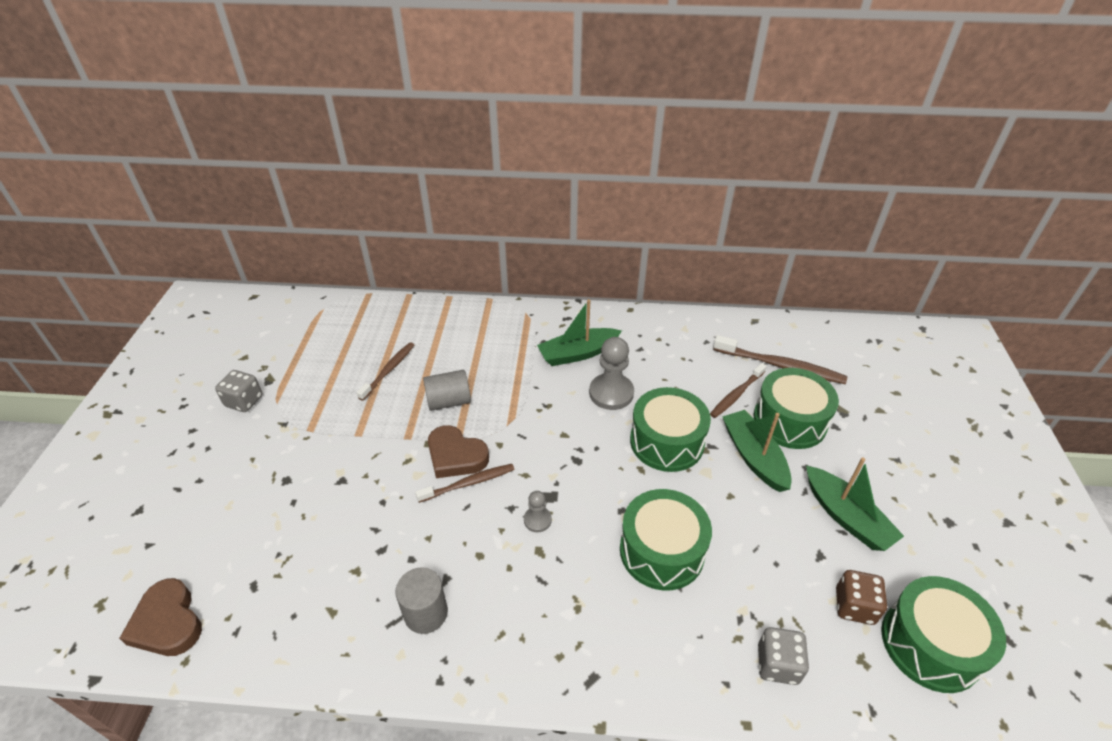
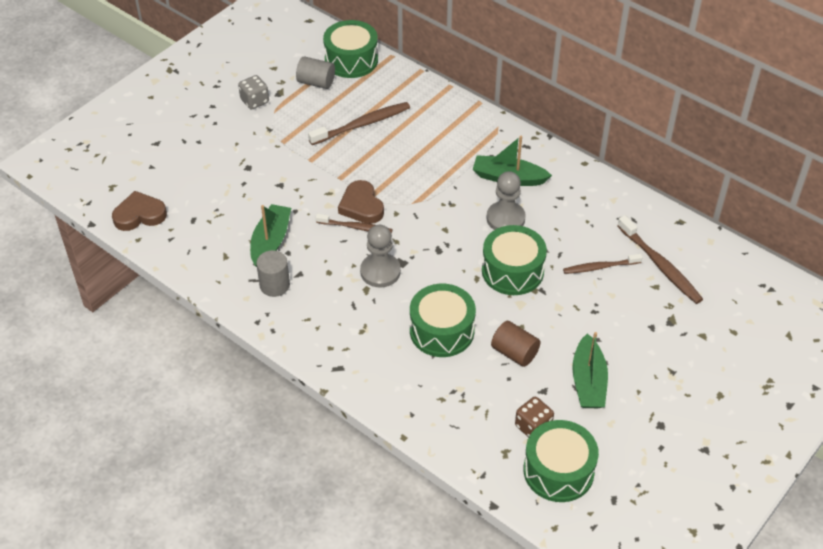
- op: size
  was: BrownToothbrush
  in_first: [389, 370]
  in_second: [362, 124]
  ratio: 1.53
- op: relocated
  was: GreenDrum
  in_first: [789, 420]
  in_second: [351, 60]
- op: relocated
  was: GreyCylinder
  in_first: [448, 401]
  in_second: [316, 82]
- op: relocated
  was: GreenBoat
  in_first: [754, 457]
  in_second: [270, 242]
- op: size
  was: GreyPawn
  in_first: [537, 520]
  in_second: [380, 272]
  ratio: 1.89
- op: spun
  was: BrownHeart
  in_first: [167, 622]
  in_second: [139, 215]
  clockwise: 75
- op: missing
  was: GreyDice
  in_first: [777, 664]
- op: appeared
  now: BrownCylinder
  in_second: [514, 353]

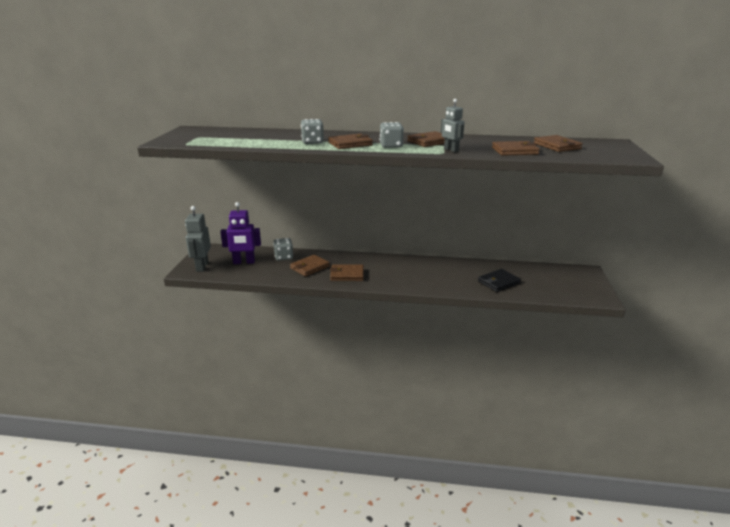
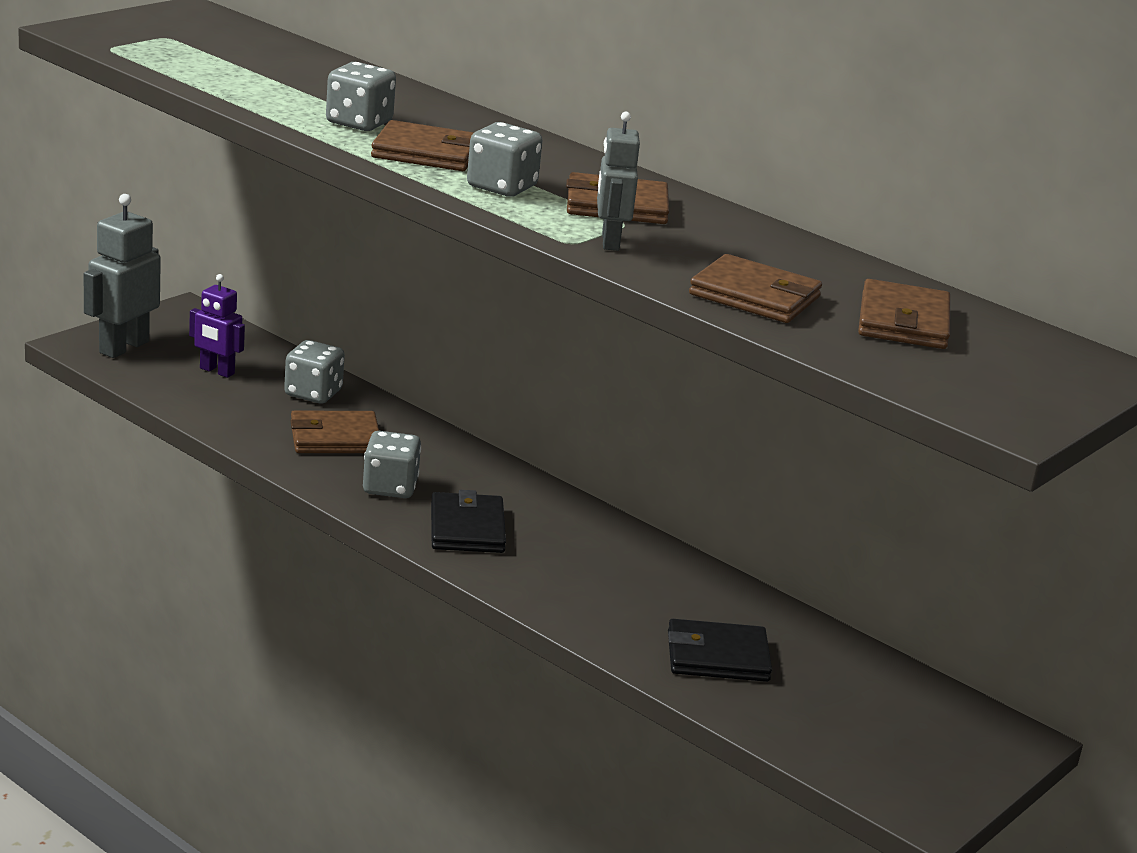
- op: size
  was: PurpleRobot
  in_first: [244, 262]
  in_second: [216, 371]
  ratio: 0.64
- op: exchanged
  was: BrownWallet
  now: GreyDice
  in_first: [347, 274]
  in_second: [390, 487]
- op: appeared
  now: BlackWallet
  in_second: [467, 528]

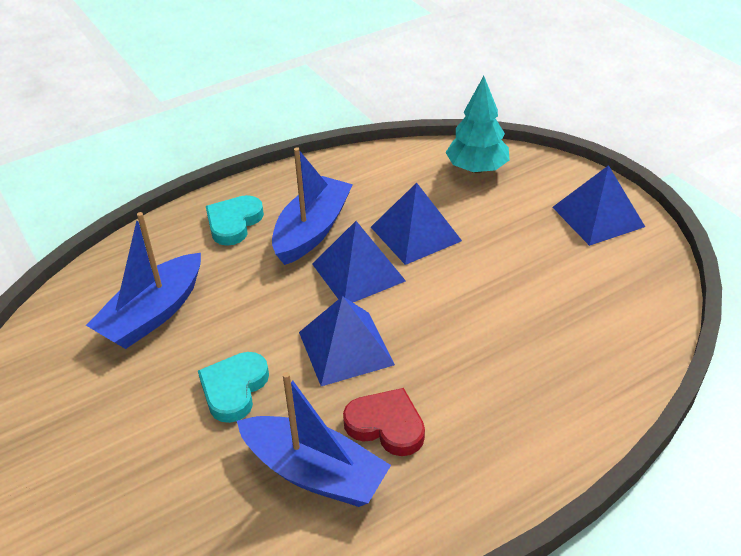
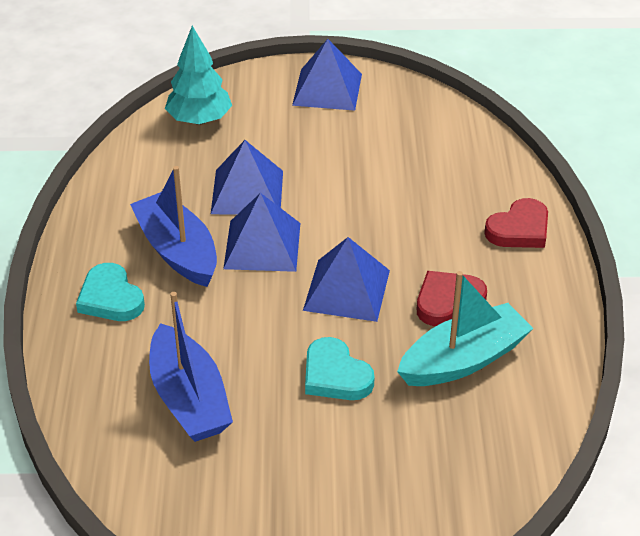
- op: colour
  was: BlueBoat
  now: TurquoiseBoat
  in_first: [314, 472]
  in_second: [463, 360]
- op: appeared
  now: RedHeart
  in_second: [519, 229]

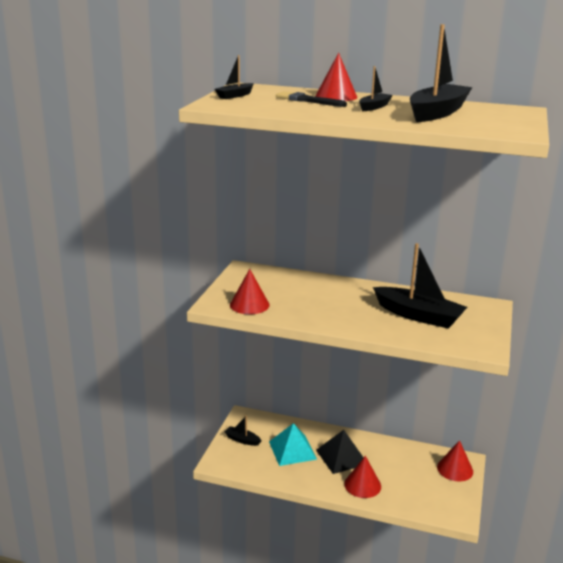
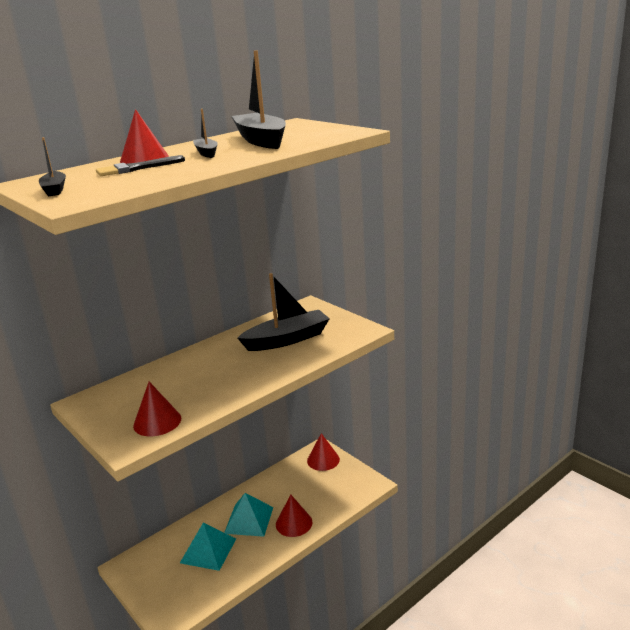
- op: missing
  was: BlackBoat
  in_first: [242, 440]
- op: colour
  was: BlackPyramid
  now: TurquoisePyramid
  in_first: [341, 457]
  in_second: [249, 520]

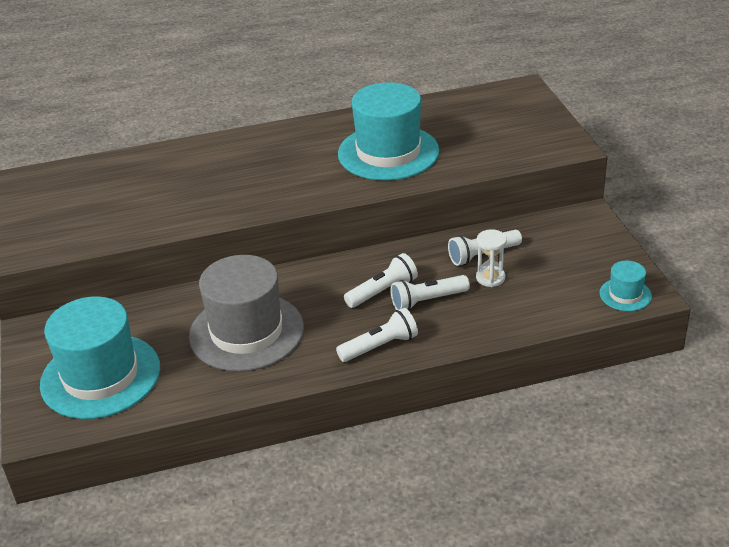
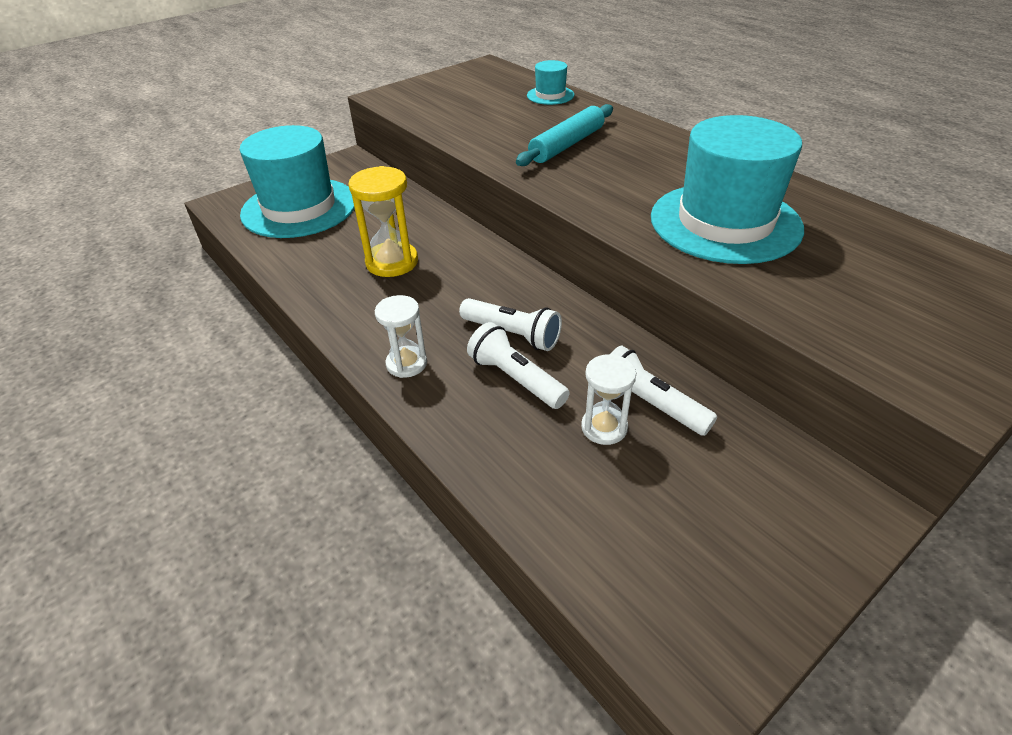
- op: exchanged
  was: GreyHat
  now: YellowHourglass
  in_first: [246, 332]
  in_second: [392, 262]
- op: relocated
  was: TurquoiseHat
  in_first: [625, 294]
  in_second: [550, 95]
- op: exchanged
  was: WhiteFlashlight
  now: WhiteHourglass
  in_first: [379, 346]
  in_second: [406, 363]
- op: appeared
  now: TurquoiseRollingPin
  in_second: [567, 145]

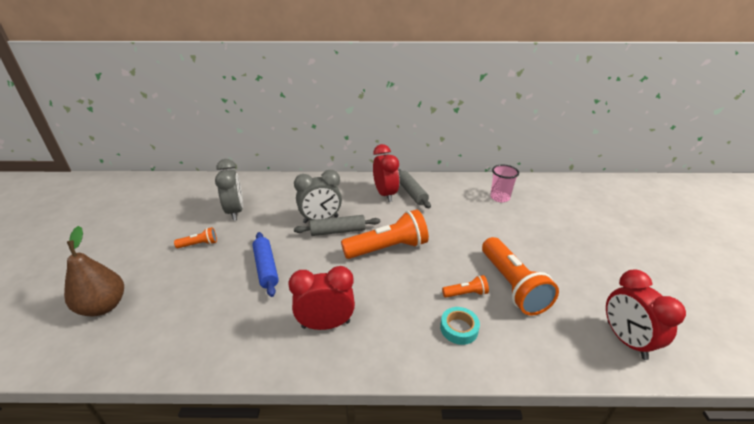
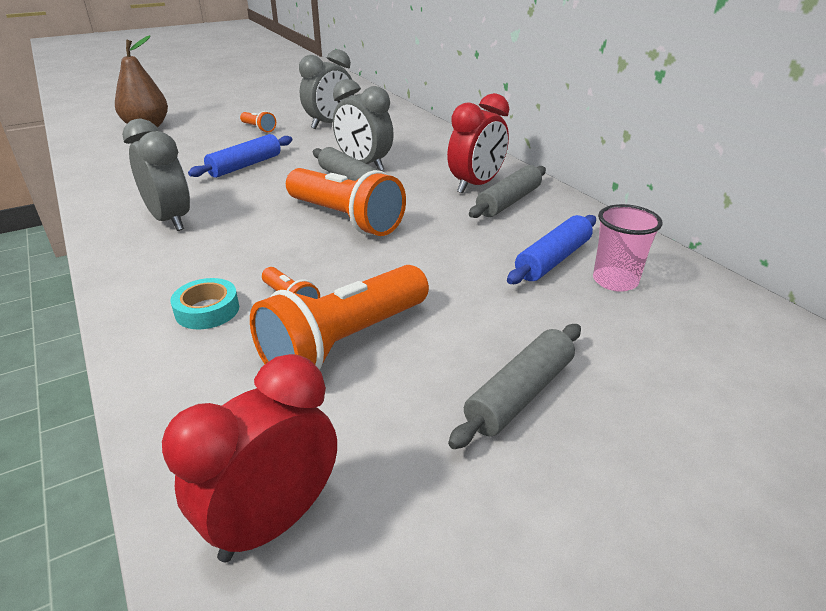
- op: colour
  was: RedClock
  now: GreyClock
  in_first: [326, 324]
  in_second: [170, 220]
- op: appeared
  now: BlueRollingPin
  in_second: [552, 259]
- op: appeared
  now: GreyRollingPin
  in_second: [520, 394]

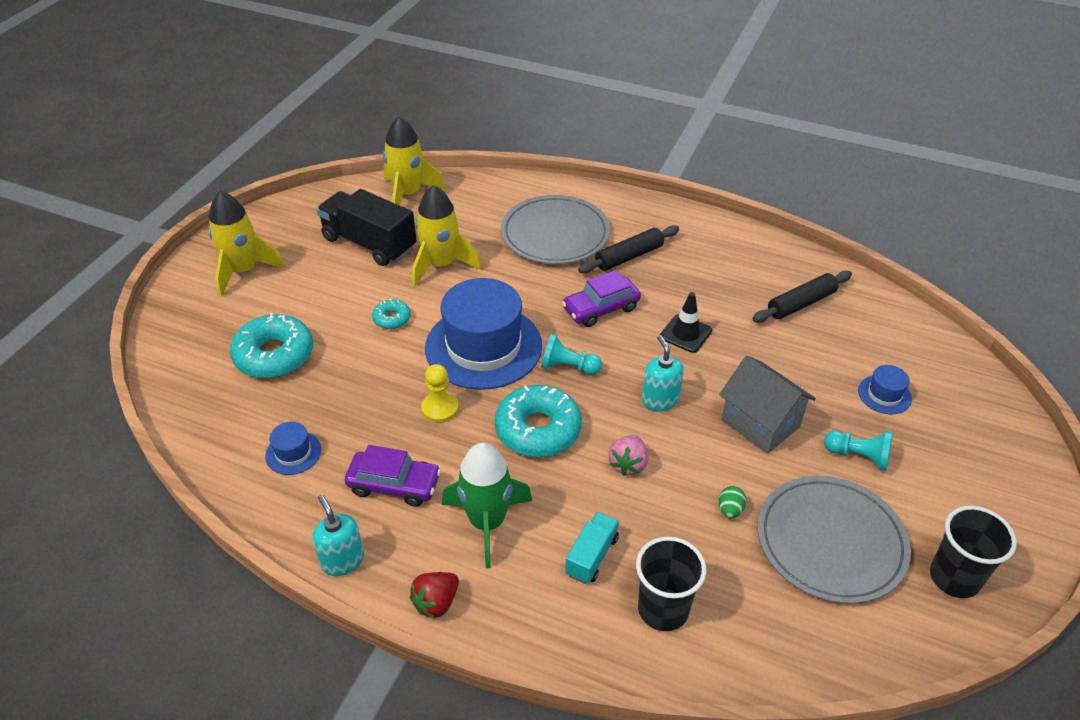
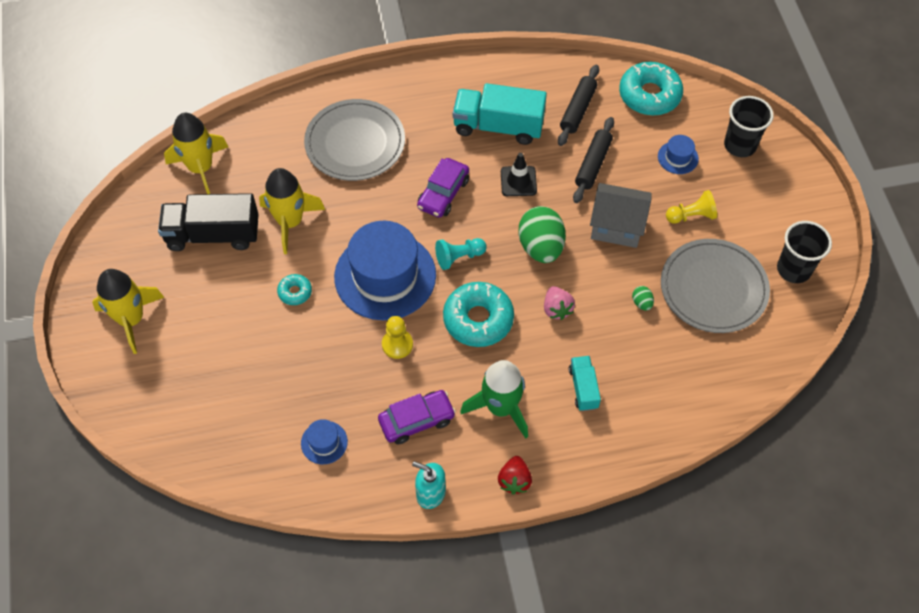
- op: relocated
  was: BlackRollingPin
  in_first: [629, 256]
  in_second: [593, 164]
- op: relocated
  was: TurquoiseDonut
  in_first: [274, 355]
  in_second: [649, 95]
- op: exchanged
  was: TurquoiseSoapDispenser
  now: GreenEgg
  in_first: [660, 400]
  in_second: [541, 247]
- op: colour
  was: TurquoisePawn
  now: YellowPawn
  in_first: [858, 456]
  in_second: [691, 216]
- op: relocated
  was: BlackCup
  in_first: [663, 609]
  in_second: [740, 145]
- op: appeared
  now: TurquoiseTruck
  in_second: [498, 126]

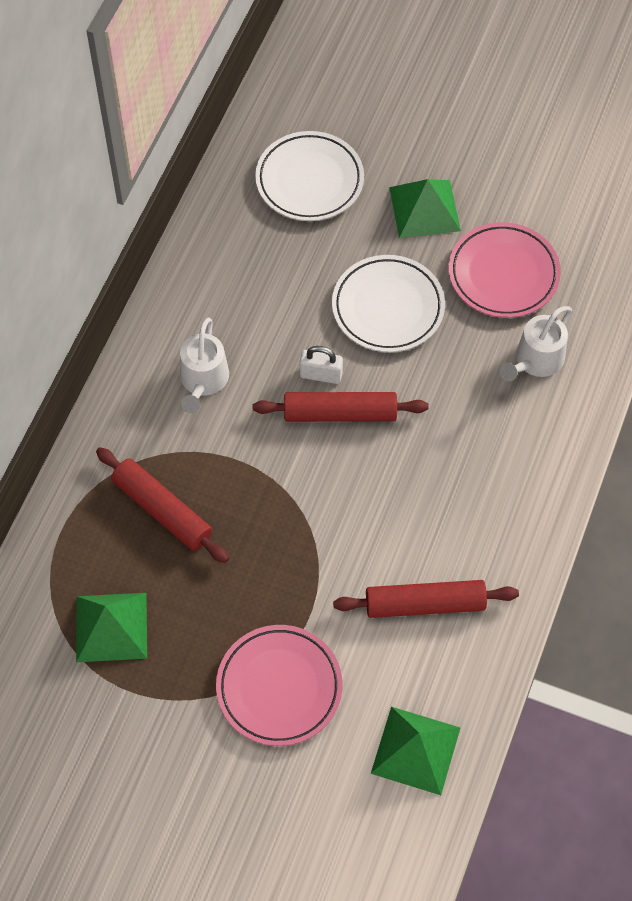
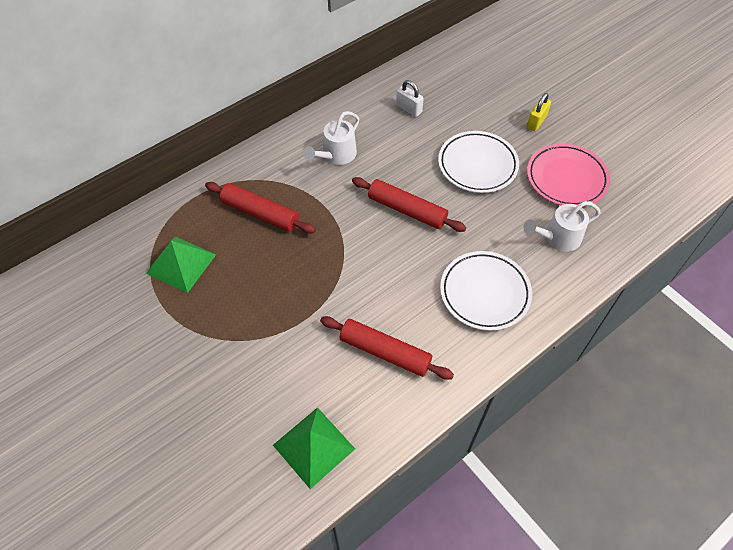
- op: relocated
  was: WhitePlate
  in_first: [309, 180]
  in_second: [484, 293]
- op: exchanged
  was: GreenPyramid
  now: YellowPadlock
  in_first: [424, 209]
  in_second: [536, 122]
- op: relocated
  was: WhitePadlock
  in_first: [321, 375]
  in_second: [409, 109]
- op: spun
  was: RedRollingPin
  in_first: [162, 510]
  in_second: [260, 213]
  clockwise: -45
- op: missing
  was: PinkPlate
  in_first: [279, 687]

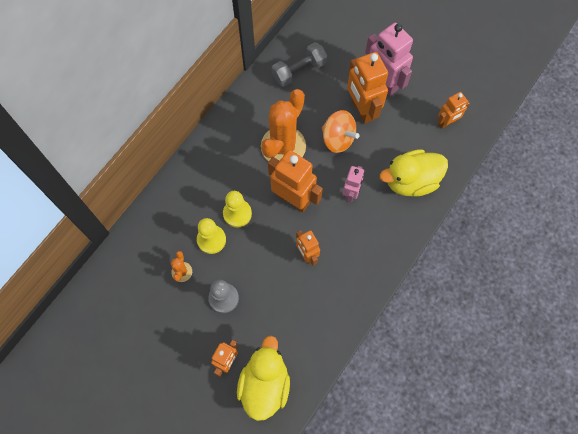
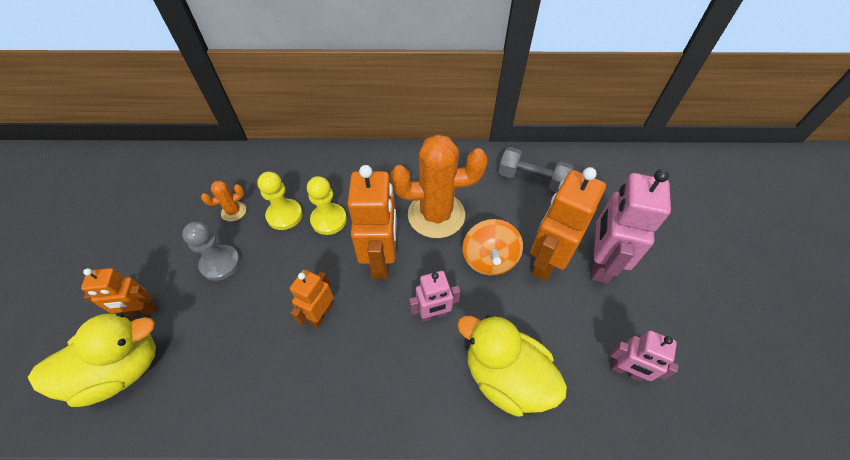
- op: colour
  was: OrangeRobot
  now: PinkRobot
  in_first: [447, 123]
  in_second: [626, 371]

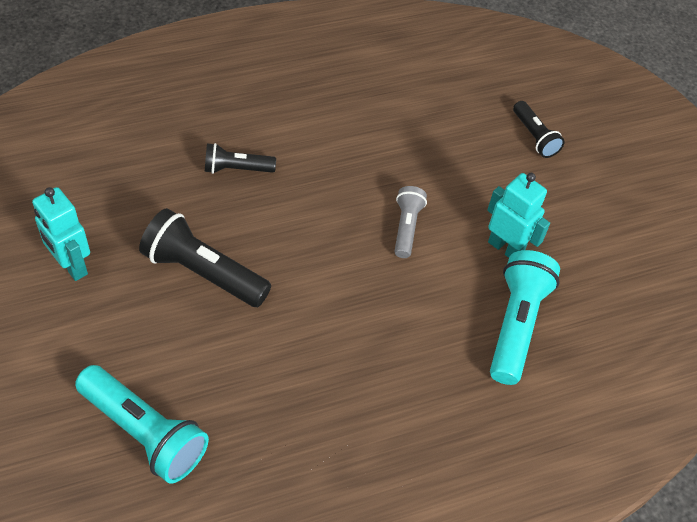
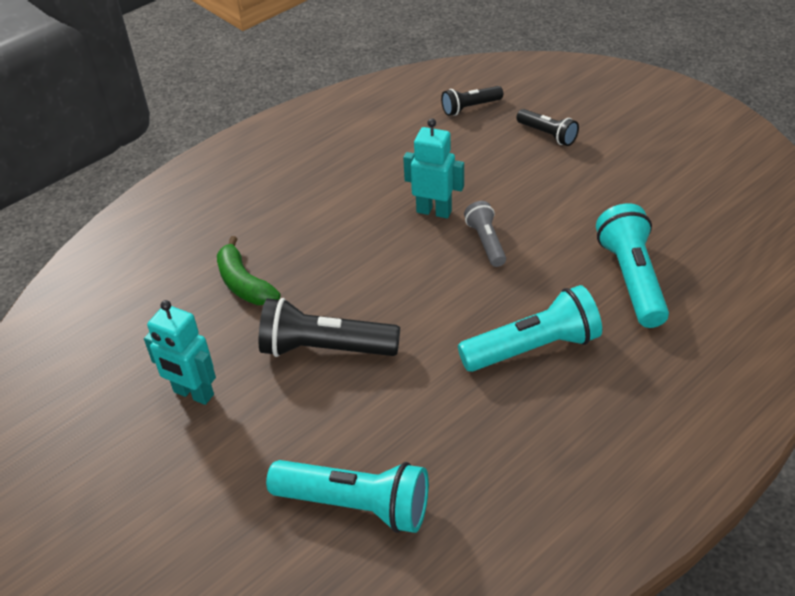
- op: relocated
  was: BlackFlashlight
  in_first: [236, 169]
  in_second: [470, 108]
- op: relocated
  was: TurquoiseRobot
  in_first: [505, 248]
  in_second: [434, 211]
- op: appeared
  now: GreenBanana
  in_second: [244, 284]
- op: appeared
  now: TurquoiseFlashlight
  in_second: [533, 348]

